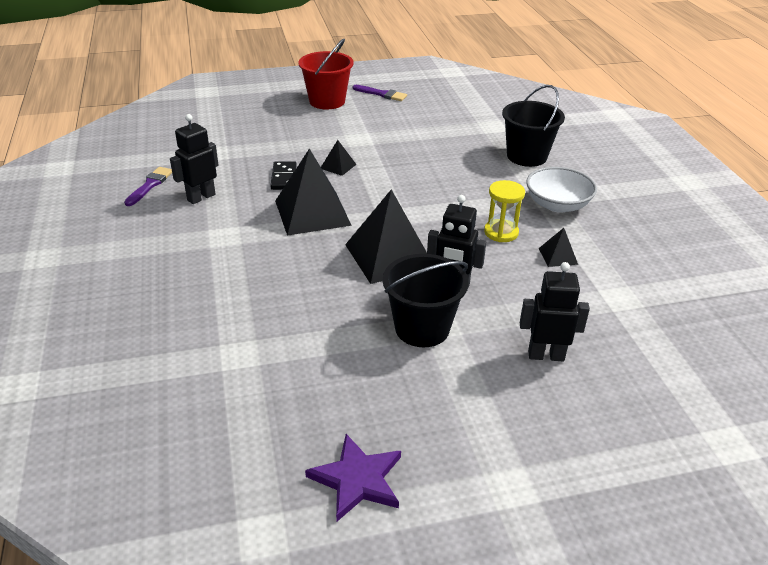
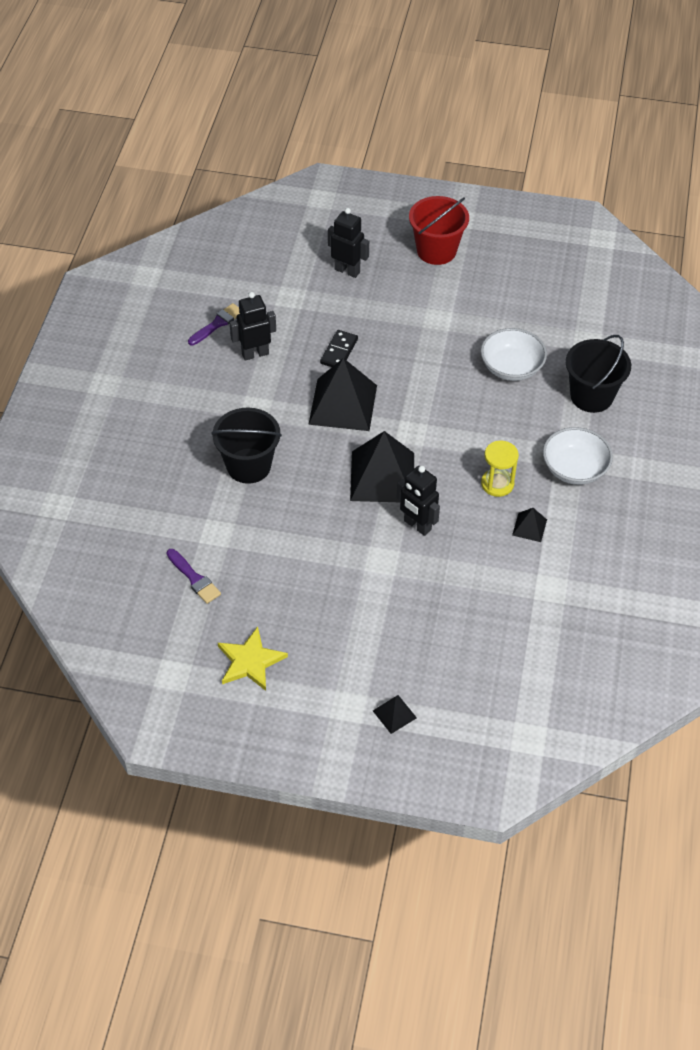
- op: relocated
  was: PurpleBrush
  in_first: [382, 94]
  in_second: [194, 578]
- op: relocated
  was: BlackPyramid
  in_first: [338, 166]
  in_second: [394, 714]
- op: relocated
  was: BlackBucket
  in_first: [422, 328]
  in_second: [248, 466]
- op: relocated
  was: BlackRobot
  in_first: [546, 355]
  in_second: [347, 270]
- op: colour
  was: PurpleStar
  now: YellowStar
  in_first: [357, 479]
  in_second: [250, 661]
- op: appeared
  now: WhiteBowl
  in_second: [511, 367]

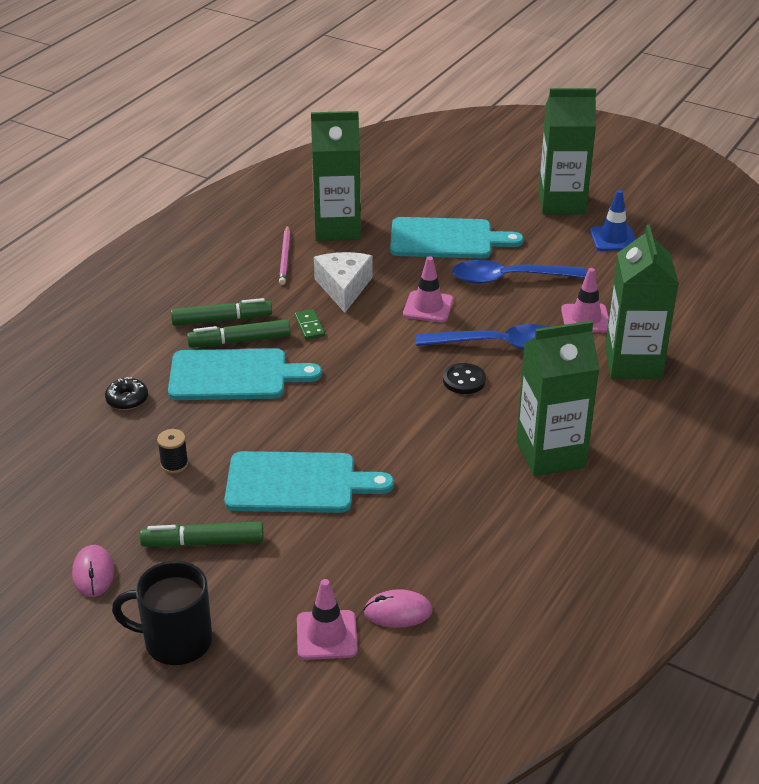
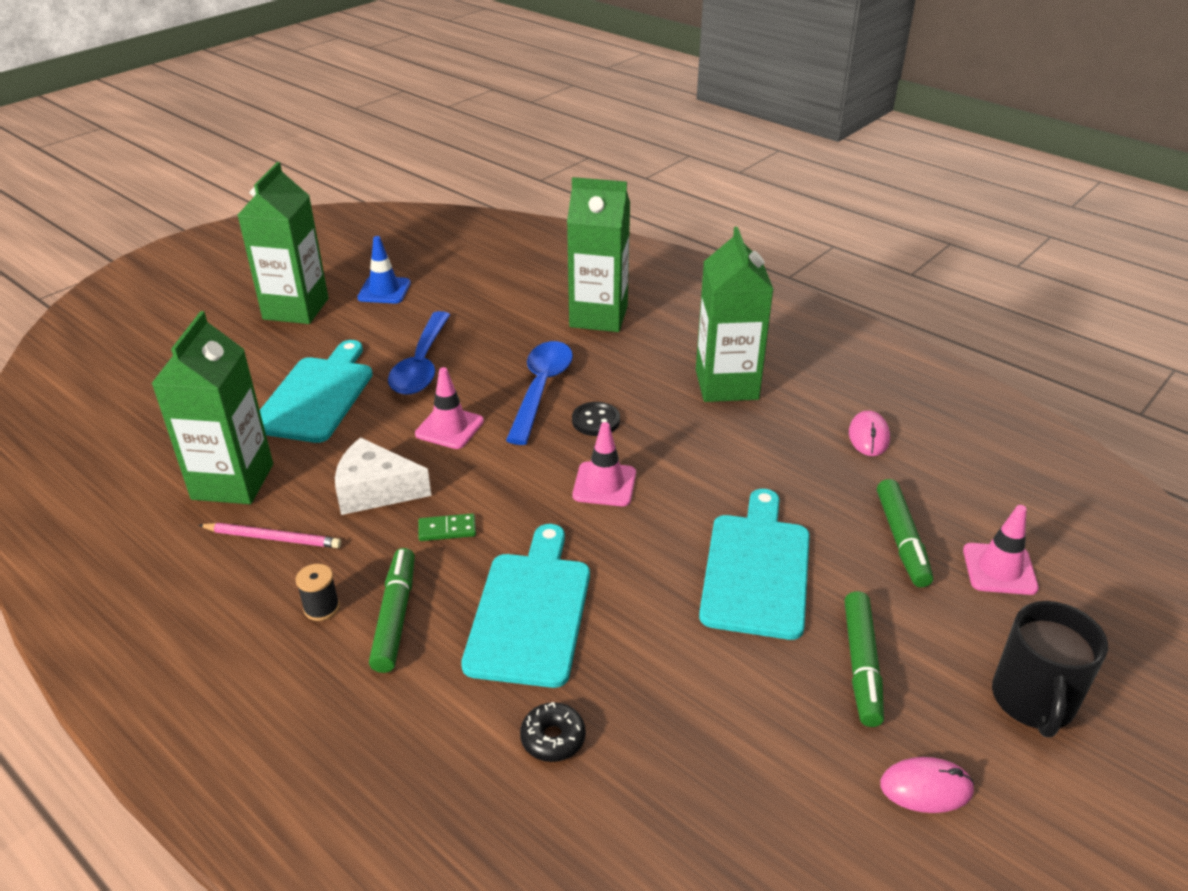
- op: relocated
  was: PinkTrafficCone
  in_first: [585, 319]
  in_second: [604, 484]
- op: relocated
  was: GreenMarker
  in_first: [239, 341]
  in_second: [901, 540]
- op: relocated
  was: BlackSpool
  in_first: [174, 464]
  in_second: [321, 608]
- op: relocated
  was: PinkMouse
  in_first: [398, 612]
  in_second: [868, 436]

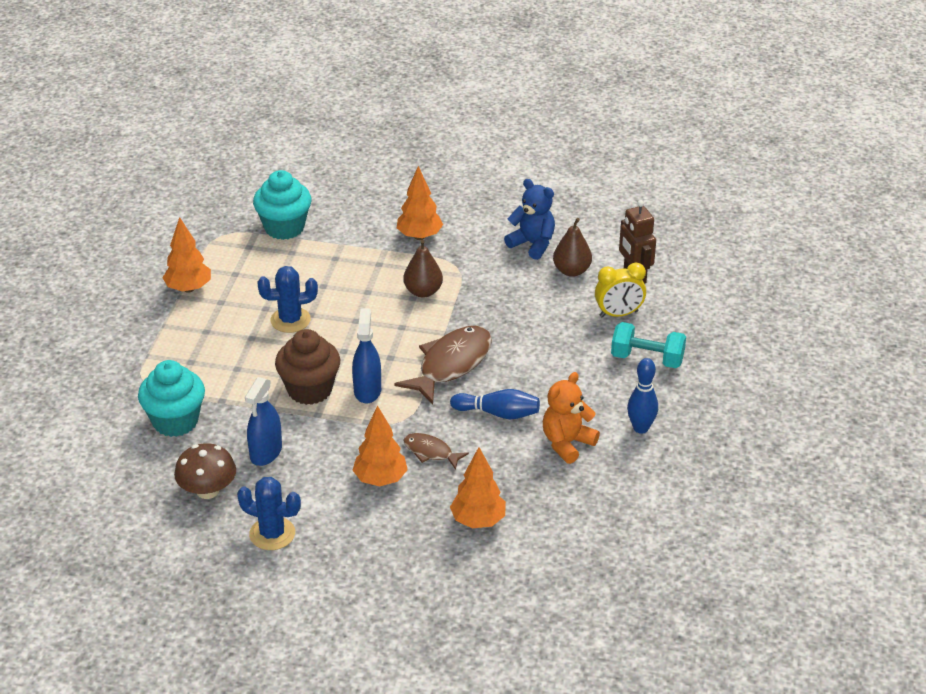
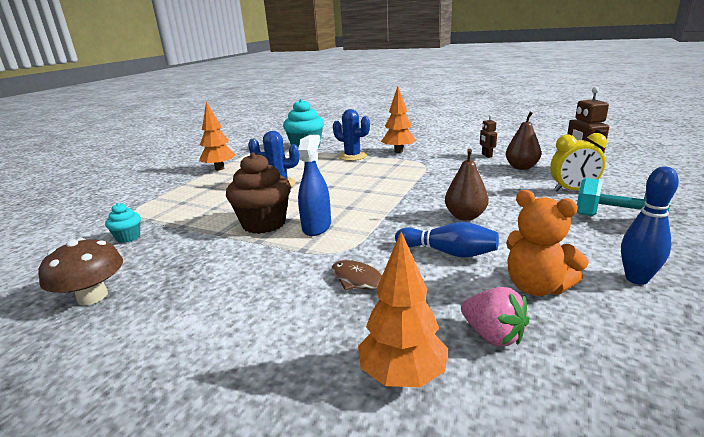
- op: exchanged
  was: BlueTeddyBear
  now: BrownRobot
  in_first: [532, 244]
  in_second: [486, 155]
- op: relocated
  was: BrownPear
  in_first: [423, 291]
  in_second: [465, 216]
- op: missing
  was: BrownFish
  in_first: [451, 364]
- op: size
  was: TurquoiseCupcake
  in_first: [175, 421]
  in_second: [128, 237]
  ratio: 0.5
- op: spun
  was: OrangeTeddyBear
  in_first: [567, 443]
  in_second: [536, 287]
  clockwise: -105
- op: missing
  was: BlueSprayBottle
  in_first: [266, 452]
- op: missing
  was: OrangeTree
  in_first: [380, 479]
- op: relocated
  was: BlueCactus
  in_first: [272, 534]
  in_second: [352, 156]
- op: appeared
  now: PinkStrawberry
  in_second: [492, 335]

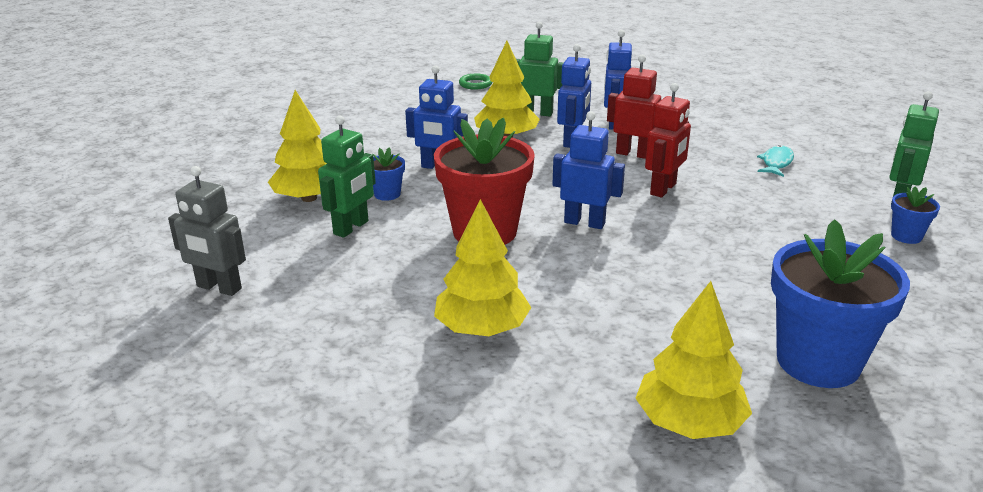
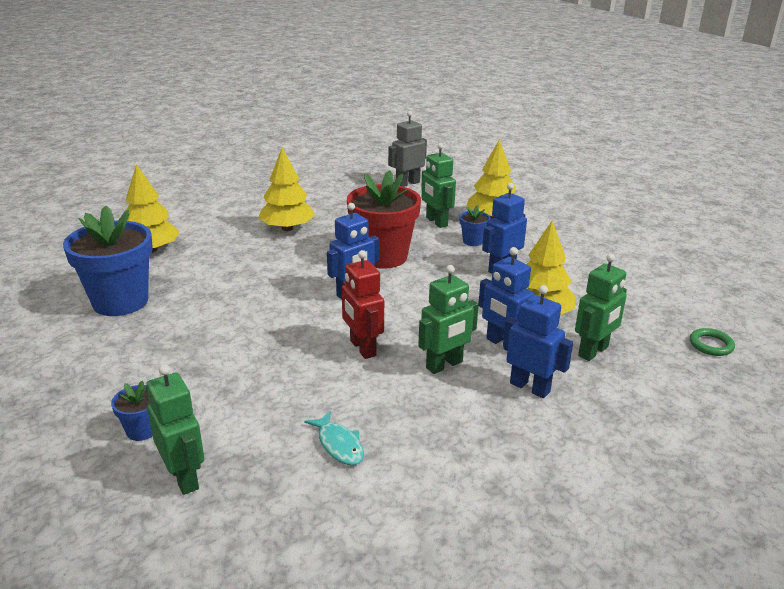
- op: colour
  was: RedRobot
  now: GreenRobot
  in_first: [633, 154]
  in_second: [444, 365]

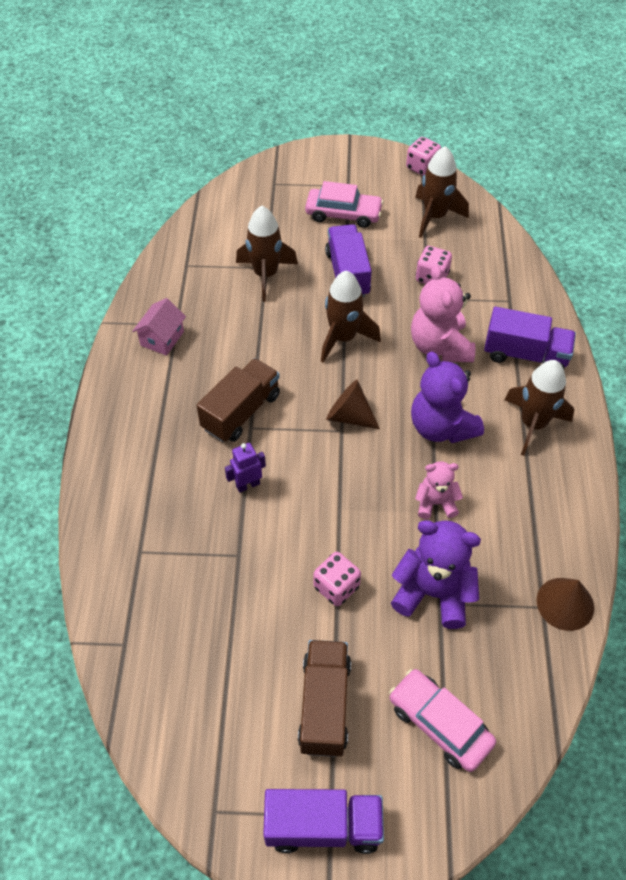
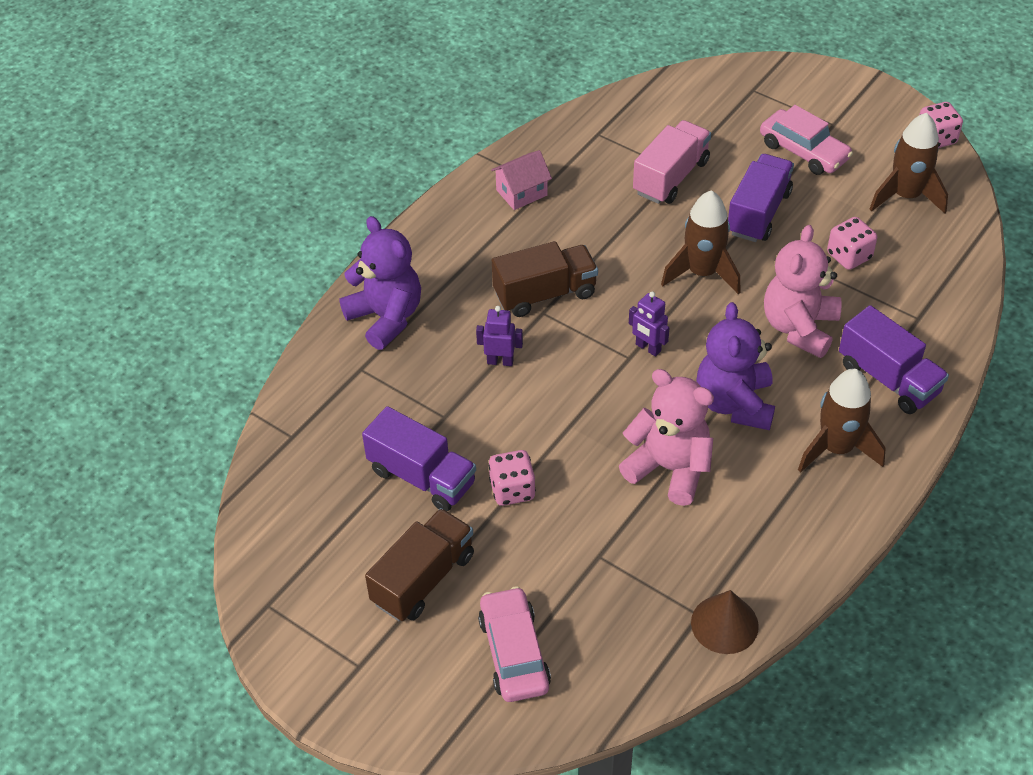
- op: exchanged
  was: BrownRocket
  now: PinkTruck
  in_first: [266, 275]
  in_second: [671, 177]
- op: exchanged
  was: BrownCone
  now: PurpleRobot
  in_first: [349, 416]
  in_second: [648, 348]
- op: size
  was: PinkTeddyBear
  in_first: [435, 503]
  in_second: [669, 468]
  ratio: 1.73
- op: relocated
  was: PurpleTeddyBear
  in_first: [433, 593]
  in_second: [386, 317]
- op: relocated
  was: PurpleTruck
  in_first: [323, 826]
  in_second: [422, 477]

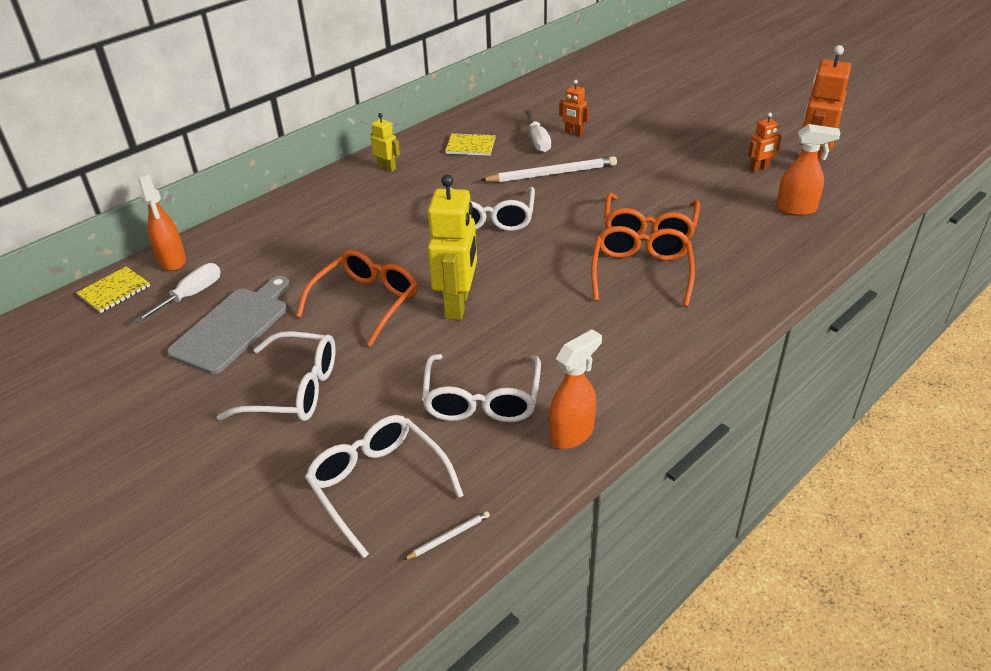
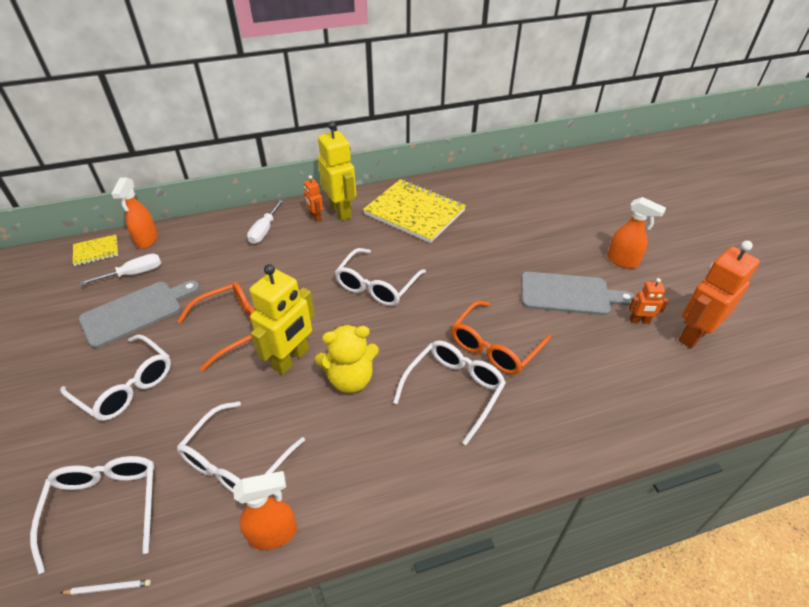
- op: relocated
  was: OrangeRobot
  in_first: [573, 133]
  in_second: [315, 217]
- op: relocated
  was: WhiteScrewdriver
  in_first: [538, 141]
  in_second: [264, 230]
- op: size
  was: YellowRobot
  in_first: [387, 167]
  in_second: [341, 211]
  ratio: 2.02
- op: relocated
  was: OrangeSprayBottle
  in_first: [796, 209]
  in_second: [622, 261]
- op: size
  was: YellowNotebook
  in_first: [470, 146]
  in_second: [414, 212]
  ratio: 2.13
- op: missing
  was: WhitePencil
  in_first: [552, 174]
- op: colour
  was: OrangeGlasses
  now: WhiteGlasses
  in_first: [641, 273]
  in_second: [453, 390]
- op: appeared
  now: GreyCuttingBoard
  in_second: [569, 294]
- op: appeared
  now: YellowTeddyBear
  in_second: [350, 379]

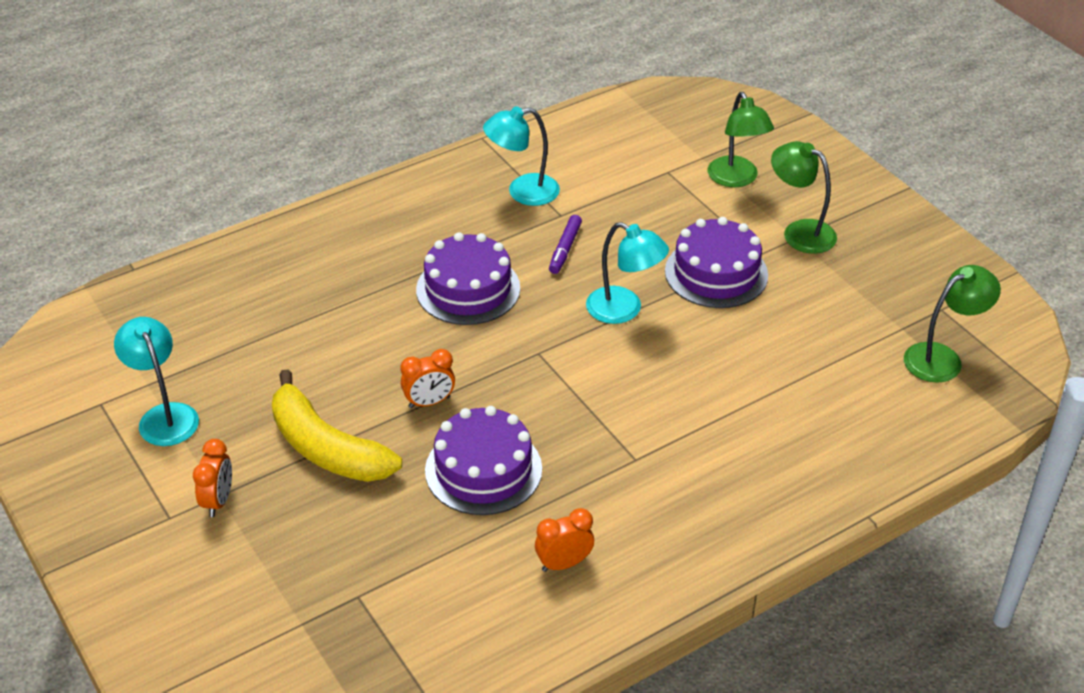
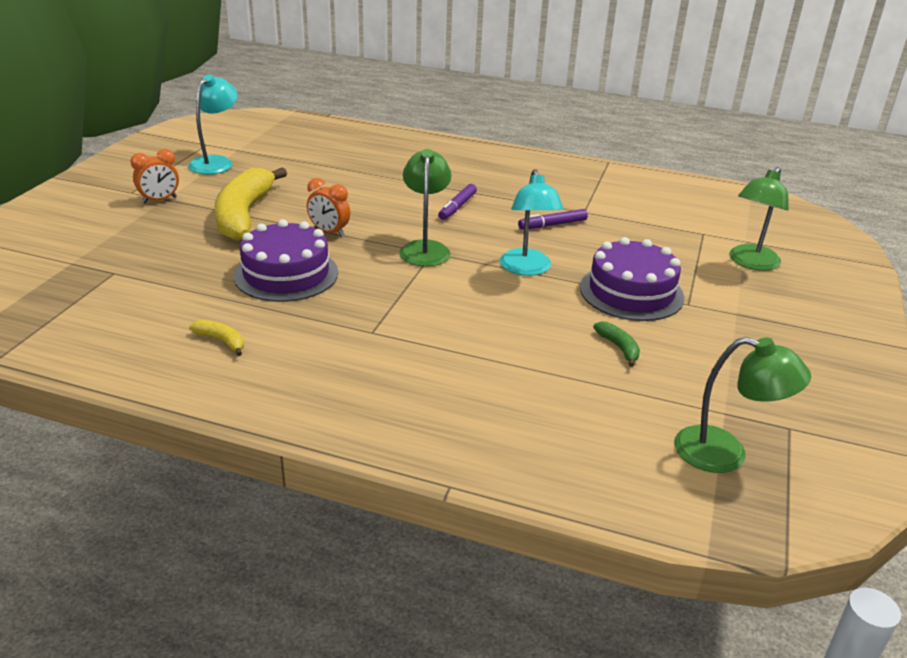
- op: missing
  was: TurquoiseLamp
  in_first: [522, 192]
- op: relocated
  was: GreenLamp
  in_first: [800, 232]
  in_second: [425, 248]
- op: exchanged
  was: PurpleCake
  now: PurpleMarker
  in_first: [468, 289]
  in_second: [457, 207]
- op: exchanged
  was: OrangeClock
  now: YellowBanana
  in_first: [564, 563]
  in_second: [221, 341]
- op: appeared
  now: GreenBanana
  in_second: [619, 347]

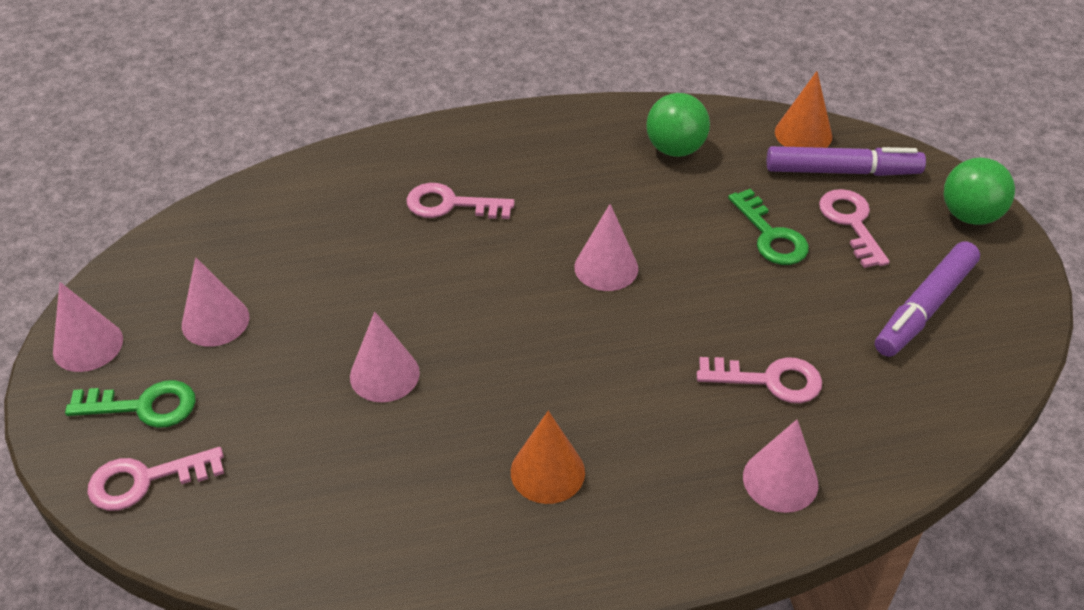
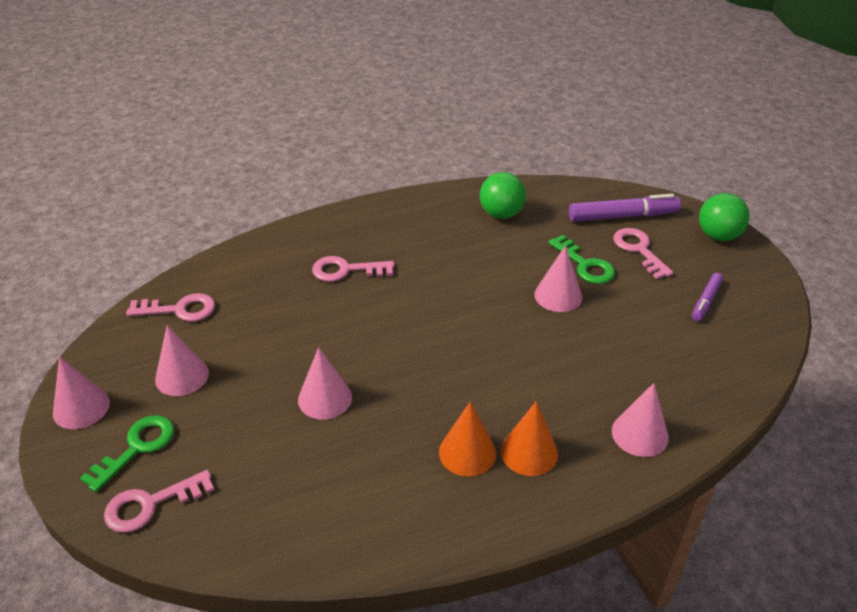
- op: relocated
  was: OrangeCone
  in_first: [803, 134]
  in_second: [529, 452]
- op: relocated
  was: PinkCone
  in_first: [606, 267]
  in_second: [558, 295]
- op: size
  was: PurpleMarker
  in_first: [924, 308]
  in_second: [706, 301]
  ratio: 0.57
- op: relocated
  was: PinkKey
  in_first: [769, 380]
  in_second: [179, 309]
- op: spun
  was: GreenKey
  in_first: [143, 406]
  in_second: [137, 448]
  clockwise: -45

